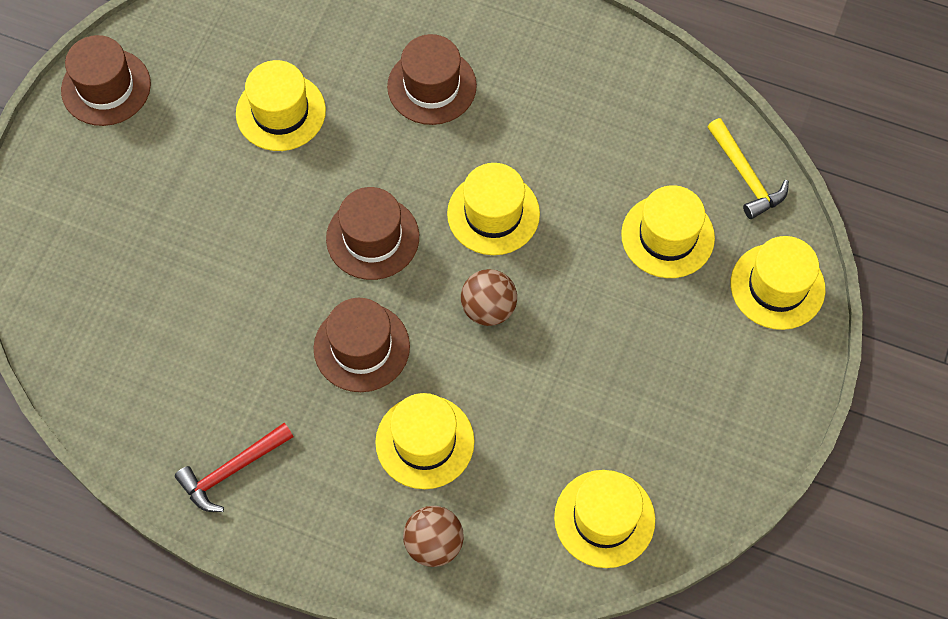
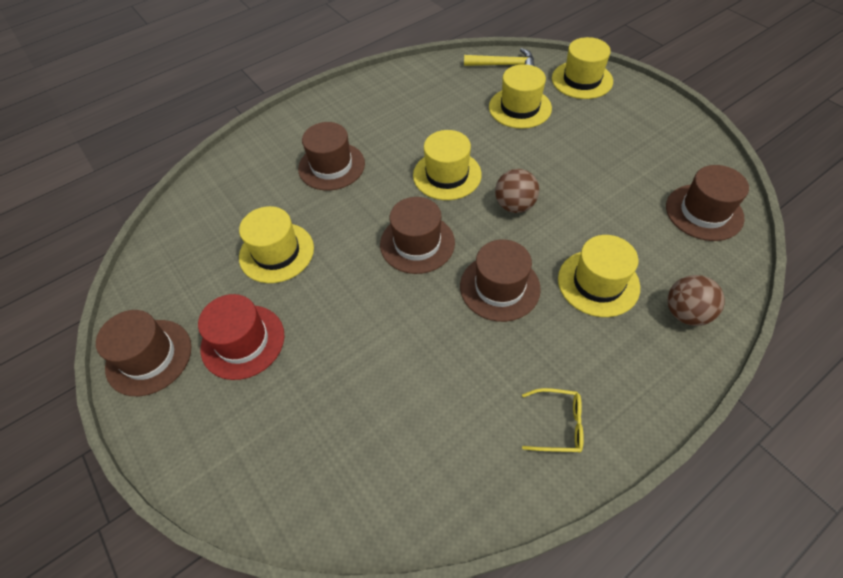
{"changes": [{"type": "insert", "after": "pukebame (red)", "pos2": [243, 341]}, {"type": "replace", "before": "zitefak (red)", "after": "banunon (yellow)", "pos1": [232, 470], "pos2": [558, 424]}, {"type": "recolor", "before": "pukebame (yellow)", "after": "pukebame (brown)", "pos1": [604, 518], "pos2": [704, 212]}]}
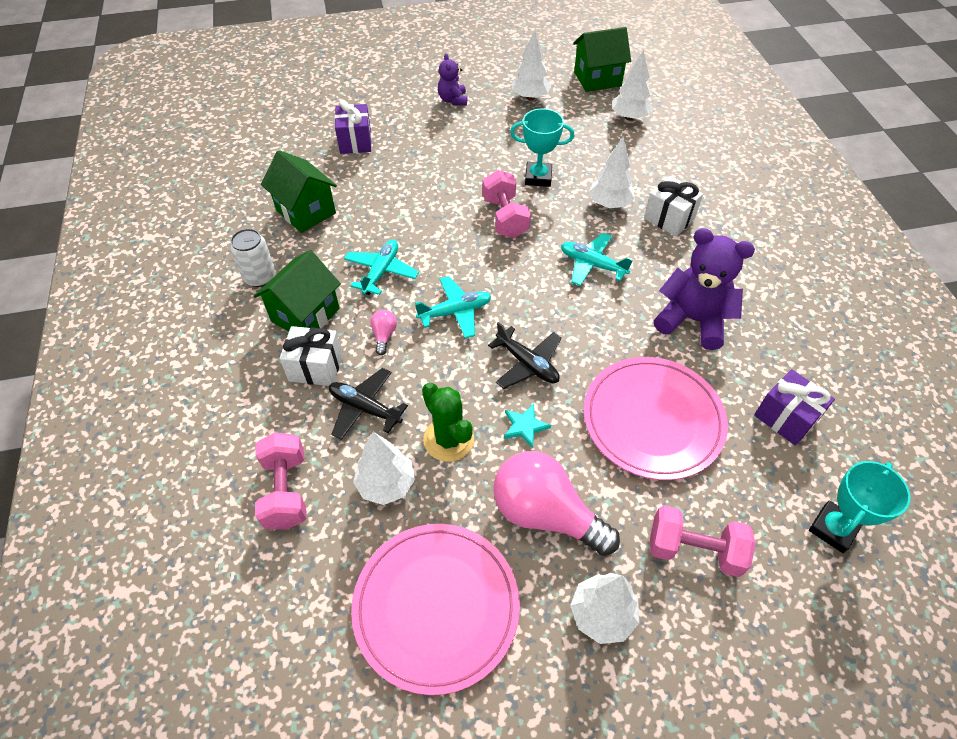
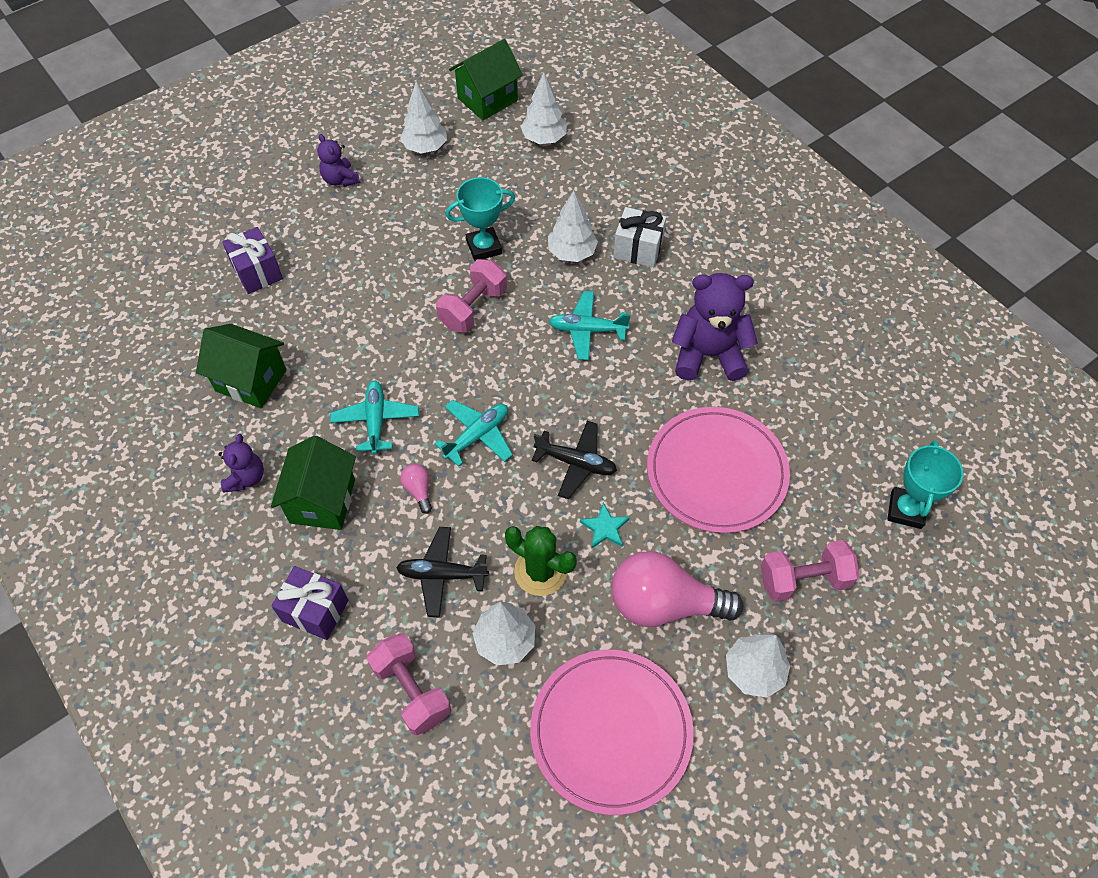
{"changes": [{"type": "replace", "before": "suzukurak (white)", "after": "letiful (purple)", "pos1": [260, 277], "pos2": [246, 477]}, {"type": "move", "before": "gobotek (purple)", "pos1": [785, 418], "pos2": [315, 611]}, {"type": "rotate", "before": "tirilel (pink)", "pos1": [505, 217], "pos2": [473, 308], "turn": 75}, {"type": "delete", "before": "gobotek (white)", "pos1": [316, 367]}]}
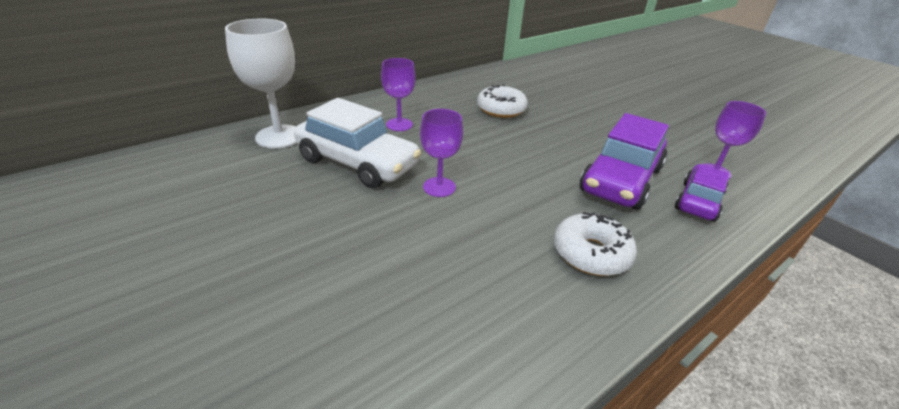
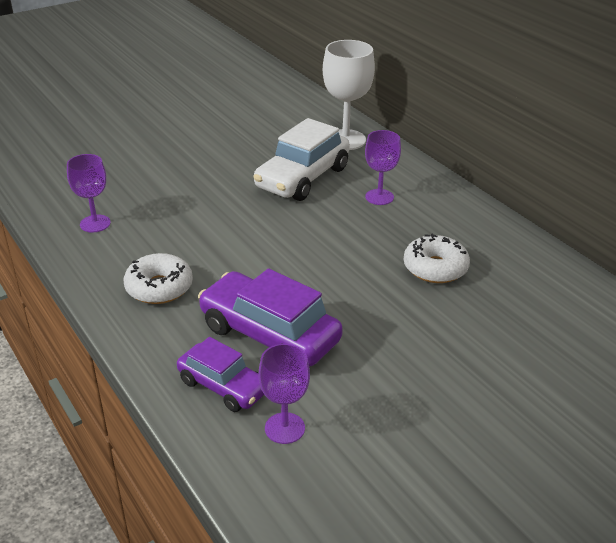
{"changes": [{"type": "move", "before": "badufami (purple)", "pos1": [439, 187], "pos2": [95, 223]}]}
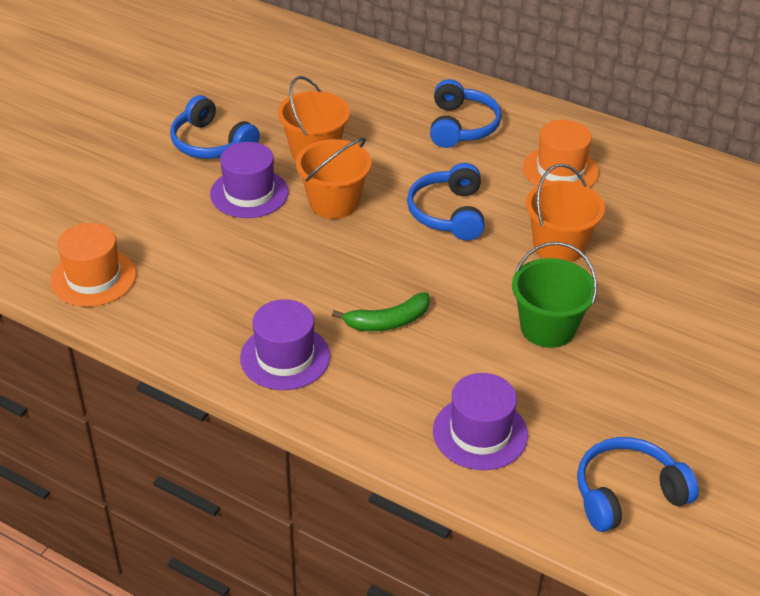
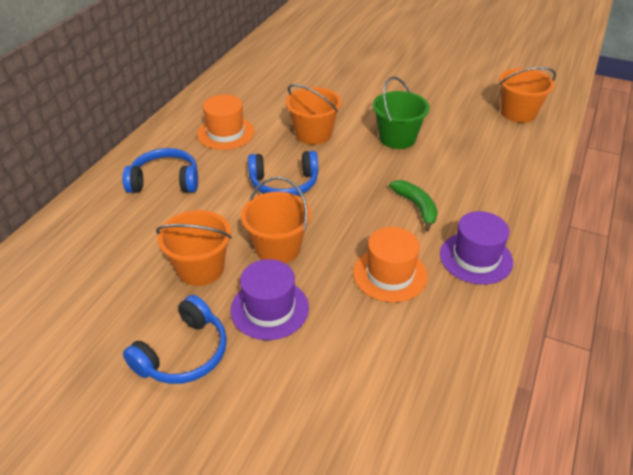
{"changes": [{"type": "move", "before": "pukebame (orange)", "pos1": [93, 277], "pos2": [390, 274]}, {"type": "replace", "before": "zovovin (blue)", "after": "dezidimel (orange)", "pos1": [627, 494], "pos2": [518, 113]}, {"type": "delete", "before": "pukebame (purple)", "pos1": [480, 433]}]}
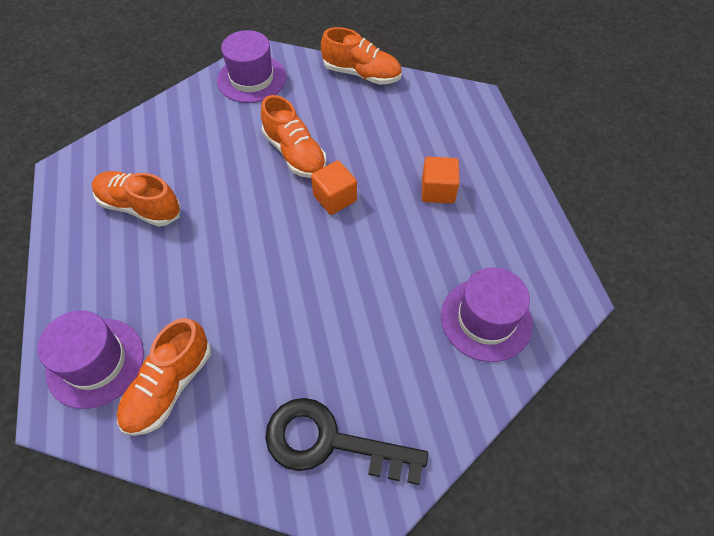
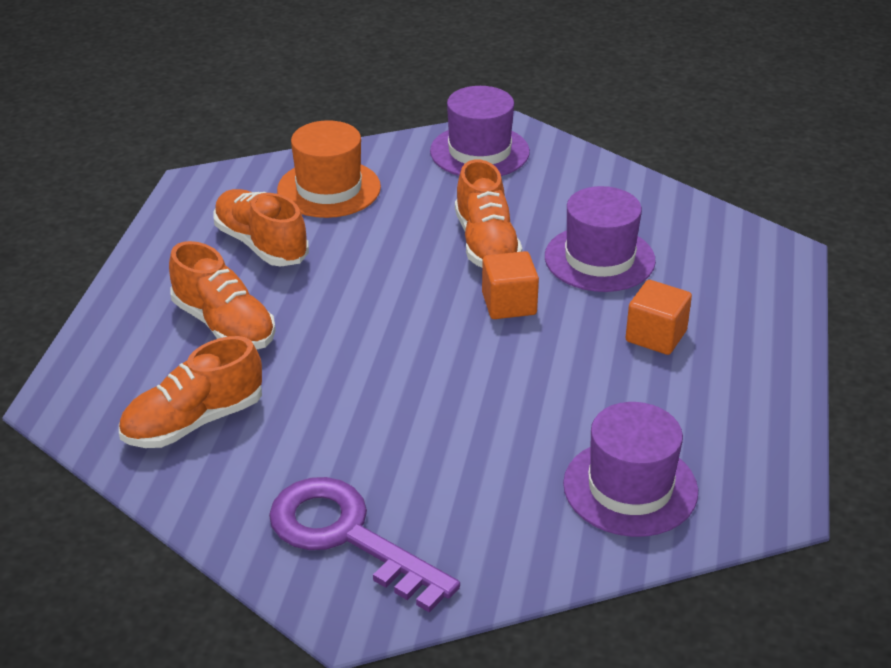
{"changes": [{"type": "move", "before": "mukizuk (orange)", "pos1": [361, 74], "pos2": [224, 325]}, {"type": "recolor", "before": "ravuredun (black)", "after": "ravuredun (purple)", "pos1": [330, 442], "pos2": [347, 536]}, {"type": "insert", "after": "pukebame (orange)", "pos2": [329, 189]}, {"type": "move", "before": "pukebame (purple)", "pos1": [95, 362], "pos2": [599, 259]}]}
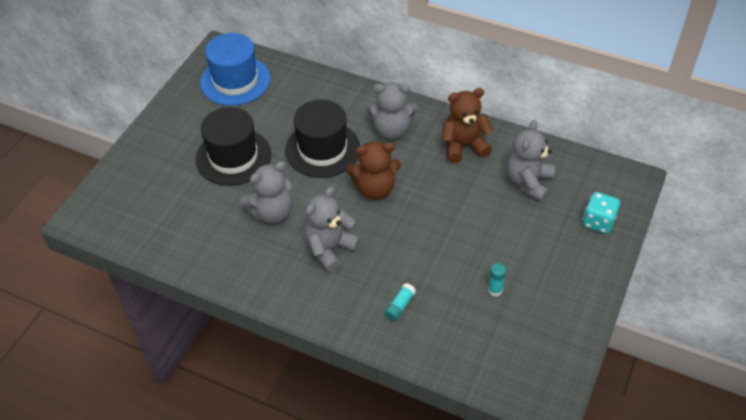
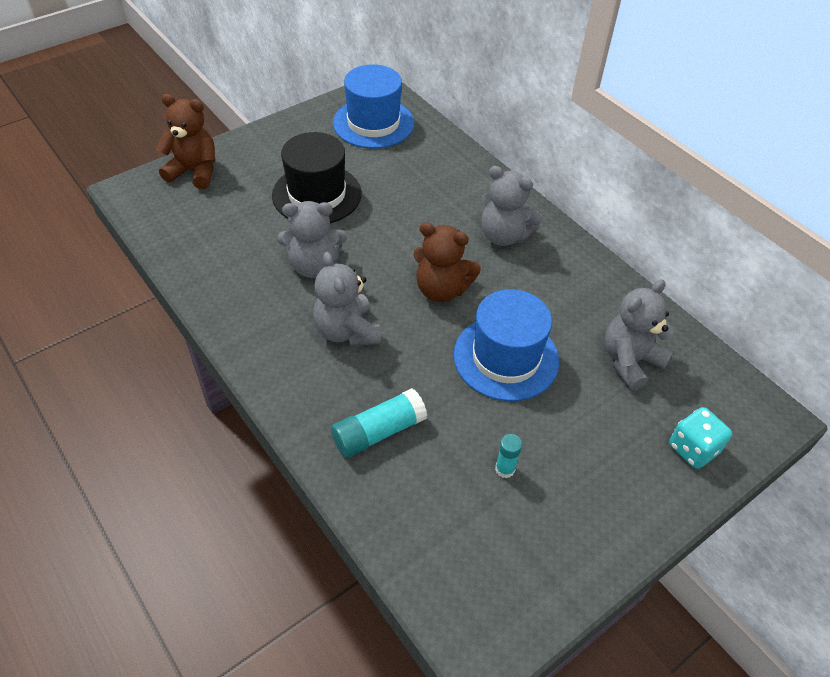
{"changes": [{"type": "move", "before": "letiful (brown)", "pos1": [464, 146], "pos2": [194, 171]}, {"type": "rotate", "before": "letiful (grey)", "pos1": [330, 248], "pos2": [347, 331], "turn": -90}, {"type": "resize", "before": "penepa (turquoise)", "pos1": [400, 306], "pos2": [379, 432], "scale": 1.77}, {"type": "insert", "after": "pukebame (blue)", "pos2": [506, 357]}, {"type": "delete", "before": "pukebame (black)", "pos1": [322, 149]}]}
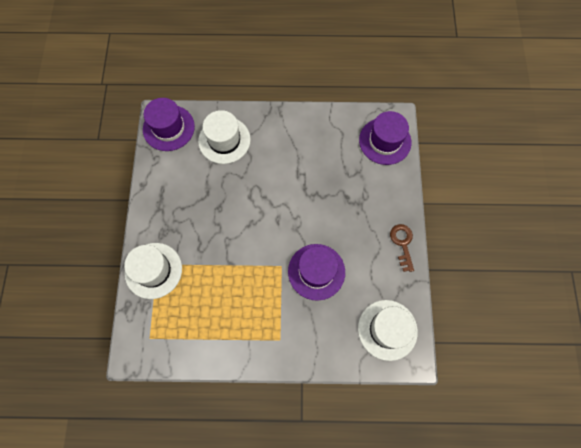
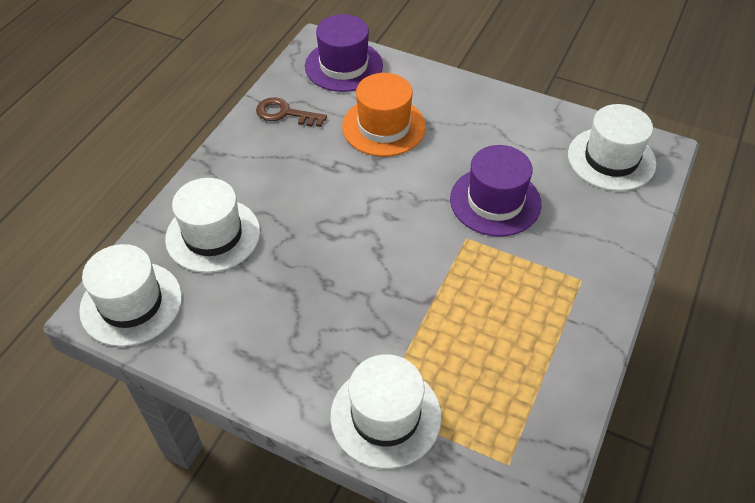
{"changes": [{"type": "recolor", "before": "pukebame (purple)", "after": "pukebame (white)", "pos1": [168, 128], "pos2": [131, 303]}, {"type": "move", "before": "ravuredun (brown)", "pos1": [402, 244], "pos2": [285, 114]}, {"type": "insert", "after": "pukebame (orange)", "pos2": [384, 127]}]}
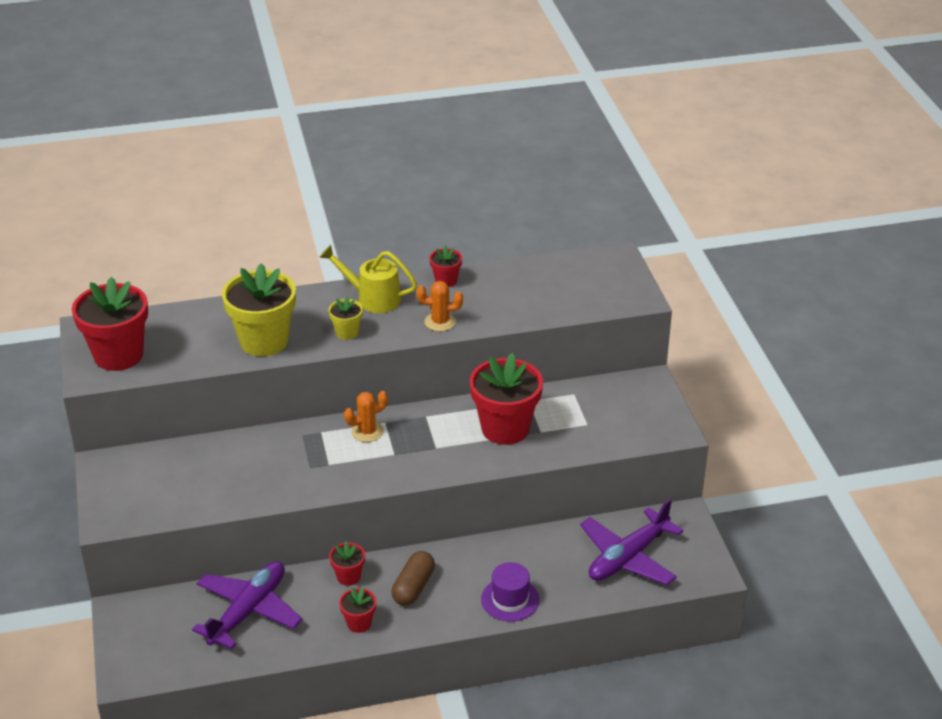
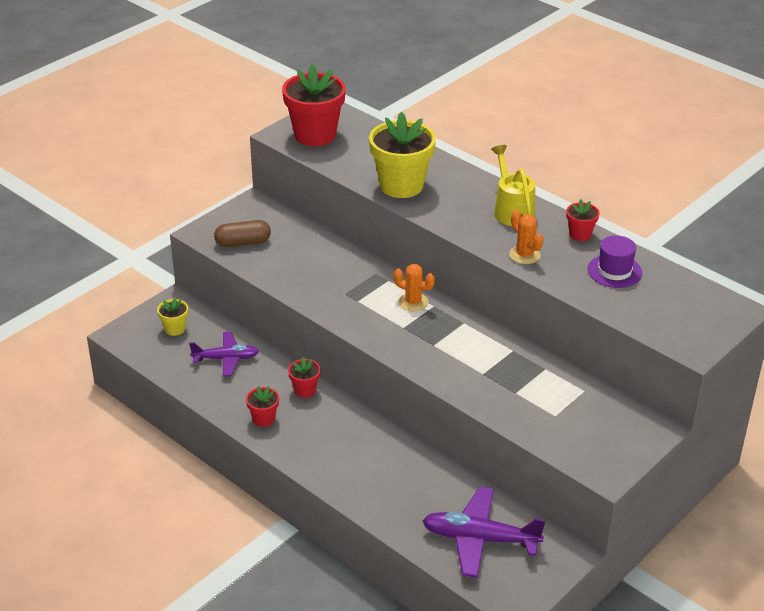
{"changes": [{"type": "move", "before": "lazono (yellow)", "pos1": [347, 332], "pos2": [175, 329]}, {"type": "resize", "before": "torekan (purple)", "pos1": [248, 611], "pos2": [226, 359], "scale": 0.64}, {"type": "move", "before": "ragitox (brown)", "pos1": [413, 587], "pos2": [243, 242]}, {"type": "move", "before": "pukebame (purple)", "pos1": [510, 599], "pos2": [614, 271]}, {"type": "delete", "before": "lazono (red)", "pos1": [505, 428]}]}
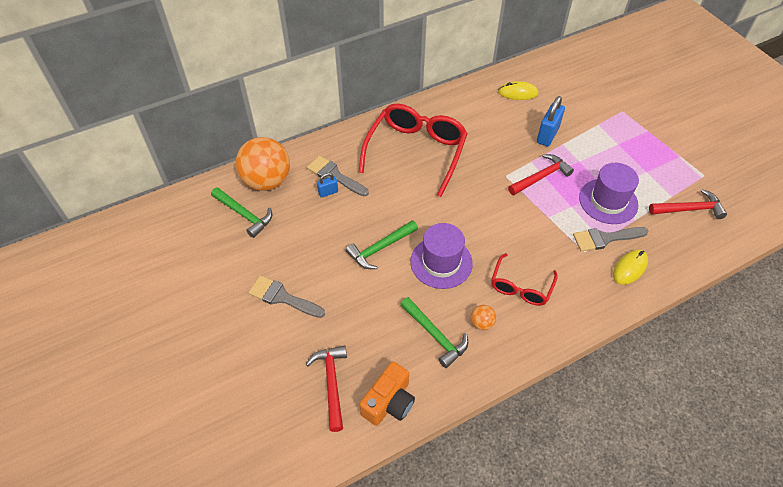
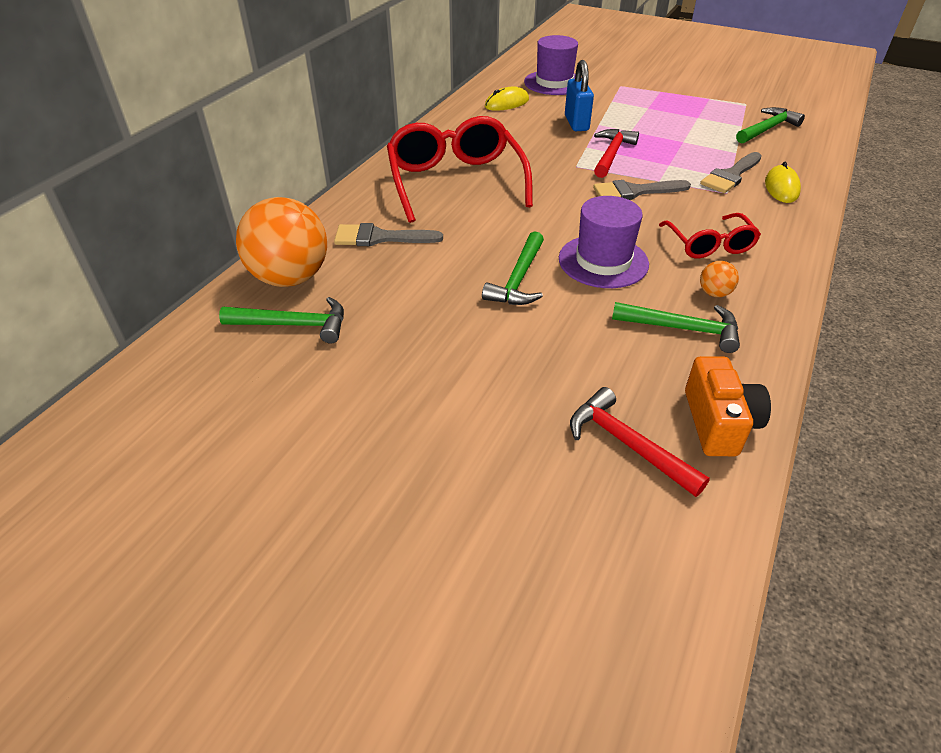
{"changes": [{"type": "move", "before": "pukebame (purple)", "pos1": [608, 201], "pos2": [554, 83]}, {"type": "move", "before": "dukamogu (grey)", "pos1": [282, 297], "pos2": [634, 191]}, {"type": "recolor", "before": "zitefak (red)", "after": "zitefak (green)", "pos1": [689, 209], "pos2": [767, 129]}, {"type": "delete", "before": "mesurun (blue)", "pos1": [328, 192]}]}
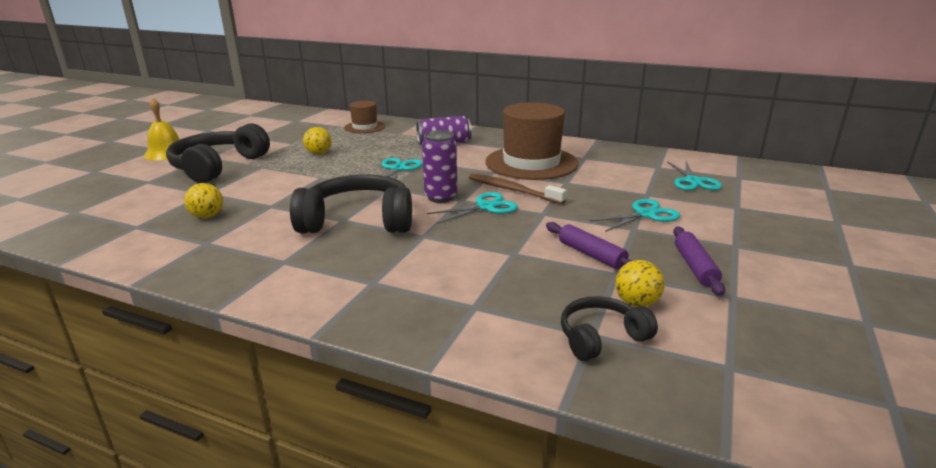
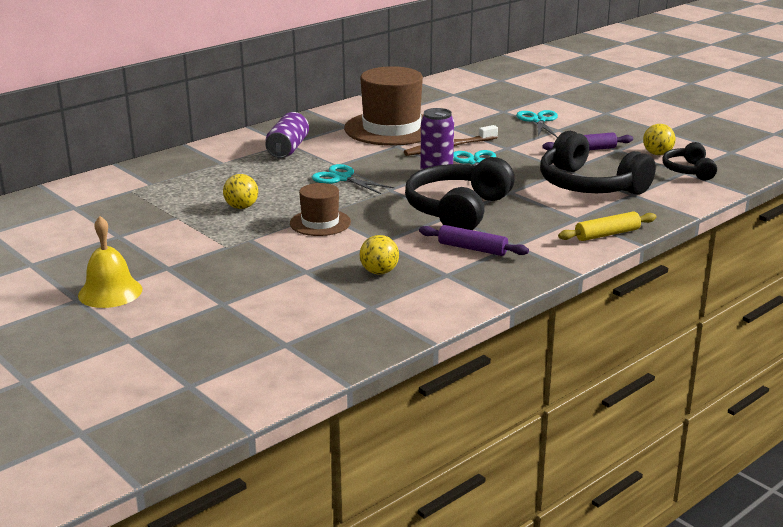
{"changes": [{"type": "move", "before": "pukebame (brown)", "pos1": [365, 127], "pos2": [320, 223]}, {"type": "move", "before": "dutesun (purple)", "pos1": [695, 267], "pos2": [472, 248]}, {"type": "move", "before": "zovovin (black)", "pos1": [218, 166], "pos2": [589, 185]}, {"type": "insert", "after": "dutesun (yellow)", "pos2": [607, 234]}, {"type": "delete", "before": "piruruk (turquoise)", "pos1": [693, 181]}]}
